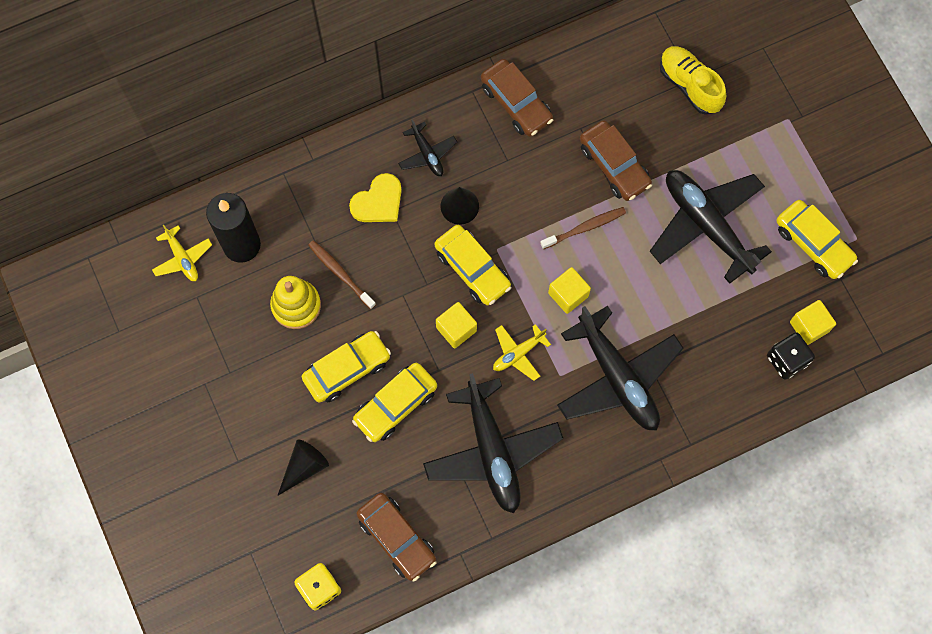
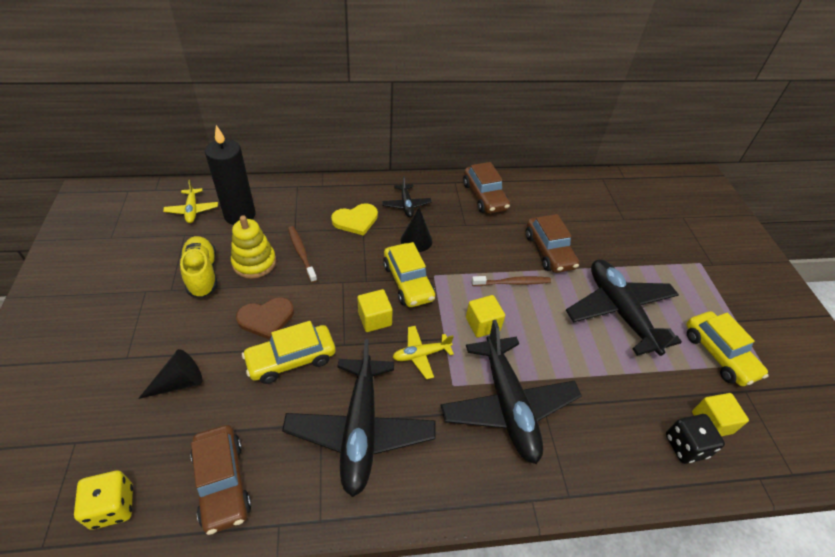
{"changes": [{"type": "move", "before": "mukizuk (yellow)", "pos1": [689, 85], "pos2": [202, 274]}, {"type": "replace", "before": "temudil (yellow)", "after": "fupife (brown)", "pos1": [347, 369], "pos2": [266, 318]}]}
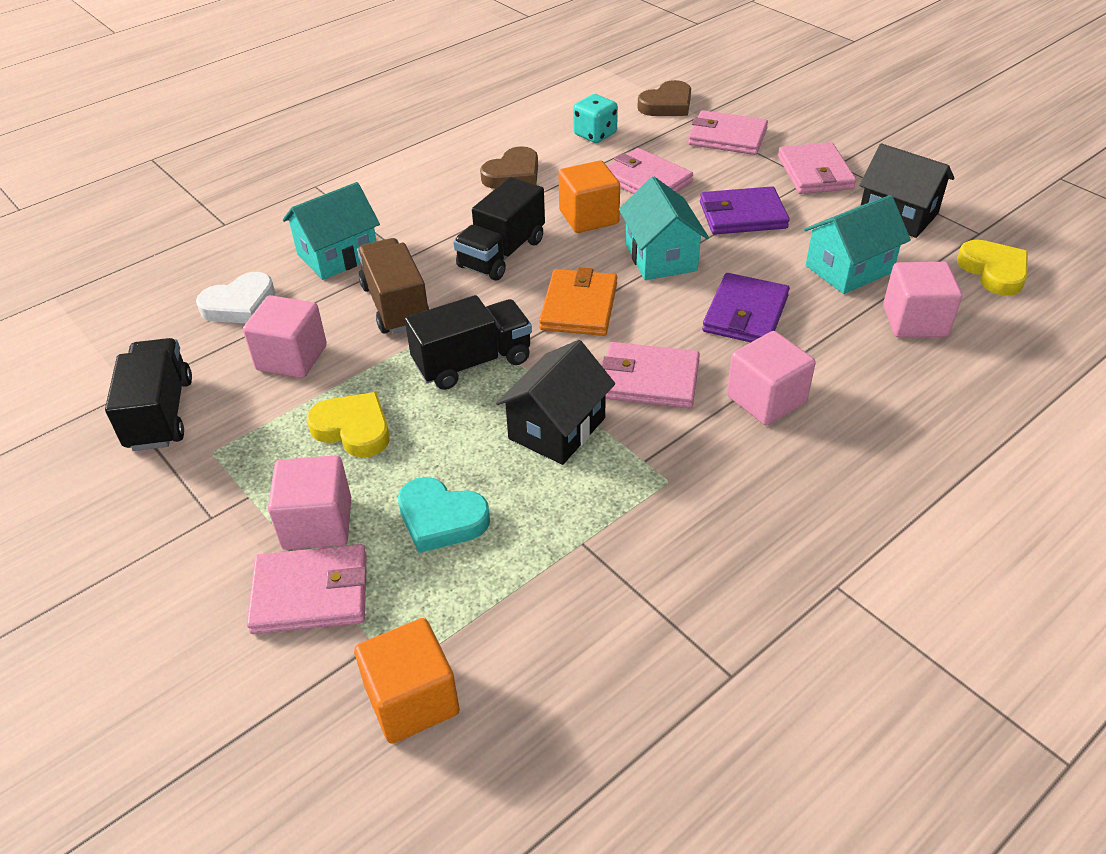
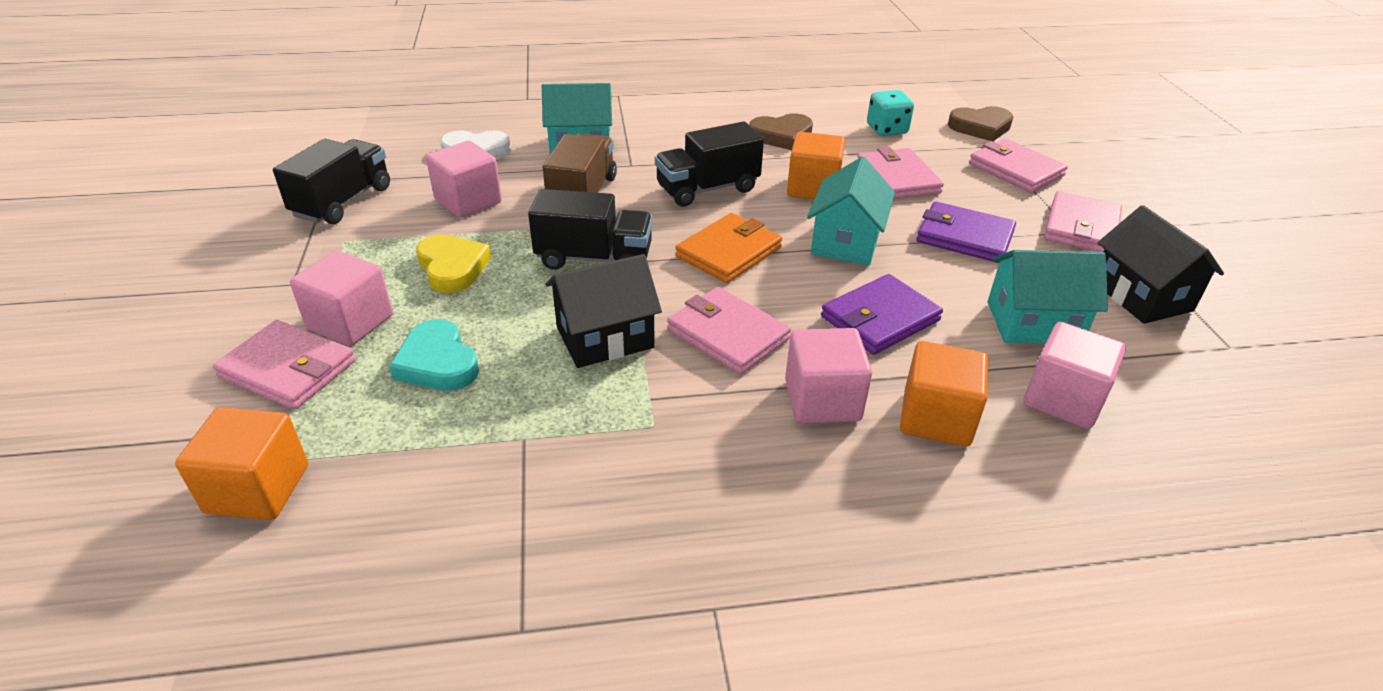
{"changes": [{"type": "insert", "after": "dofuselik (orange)", "pos2": [936, 418]}, {"type": "delete", "before": "fupife (yellow)", "pos1": [993, 271]}]}
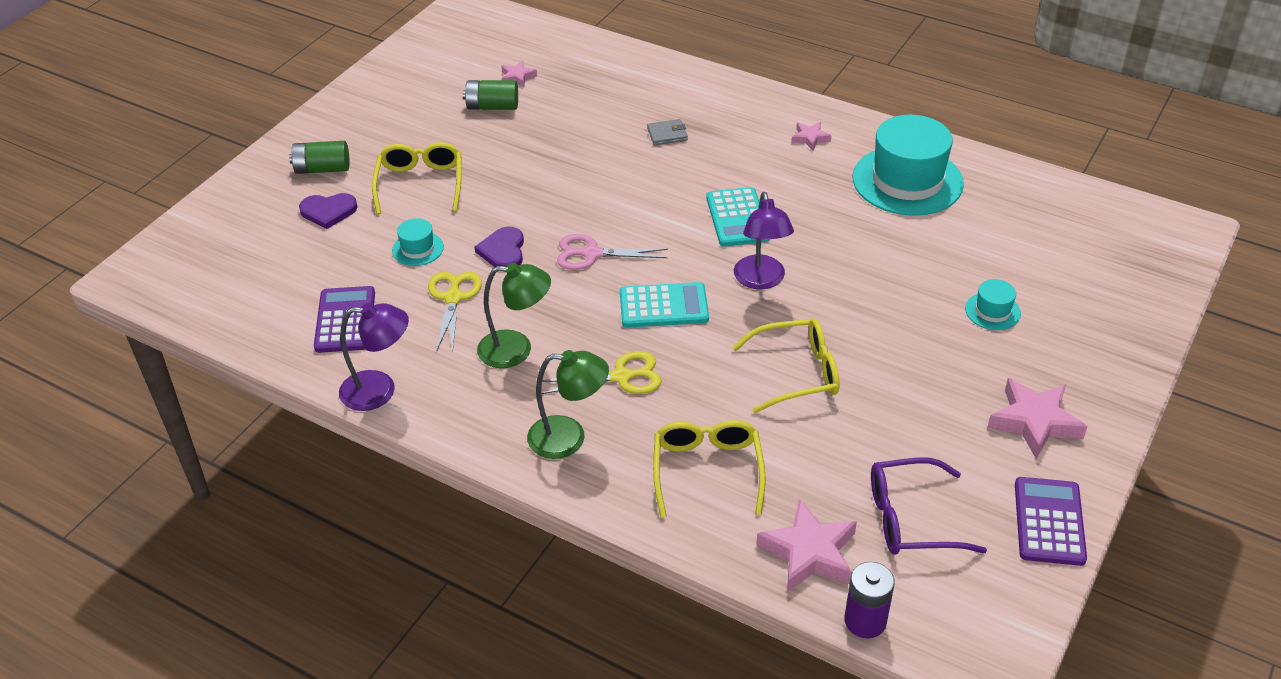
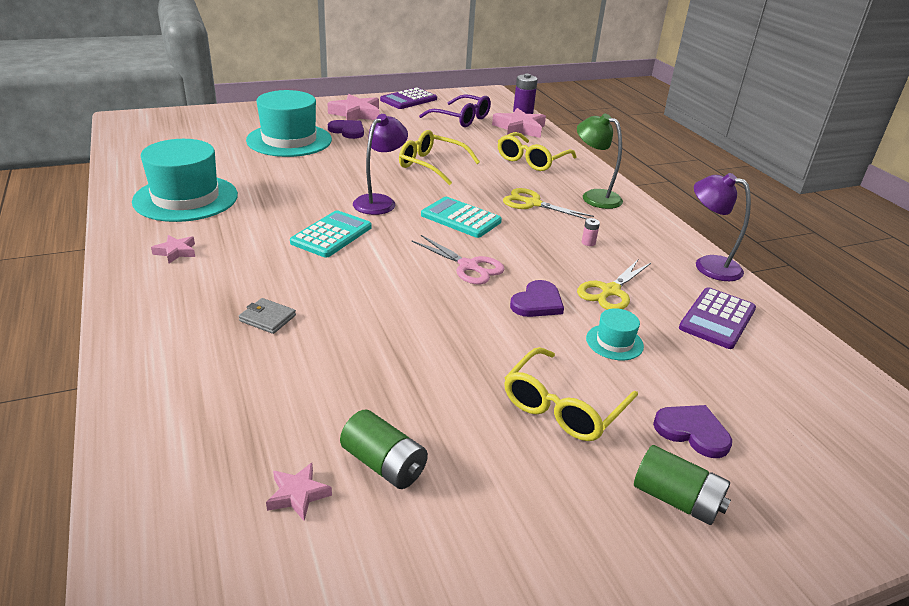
{"changes": [{"type": "resize", "before": "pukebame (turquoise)", "pos1": [992, 311], "pos2": [289, 140], "scale": 2.23}, {"type": "insert", "after": "fupife (purple)", "pos2": [347, 131]}, {"type": "replace", "before": "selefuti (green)", "after": "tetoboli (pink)", "pos1": [516, 350], "pos2": [588, 242]}]}
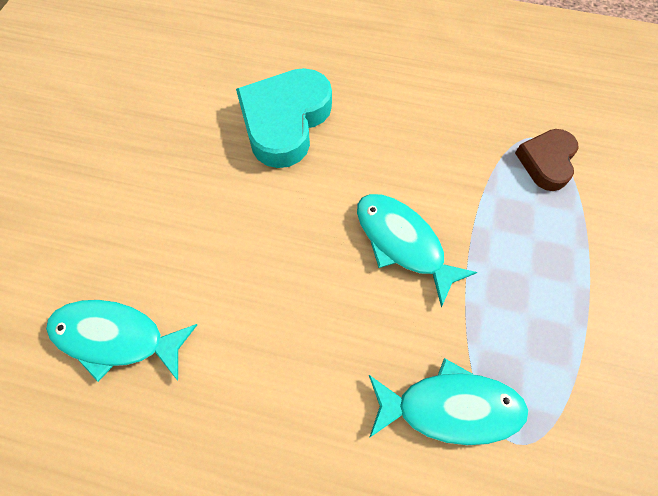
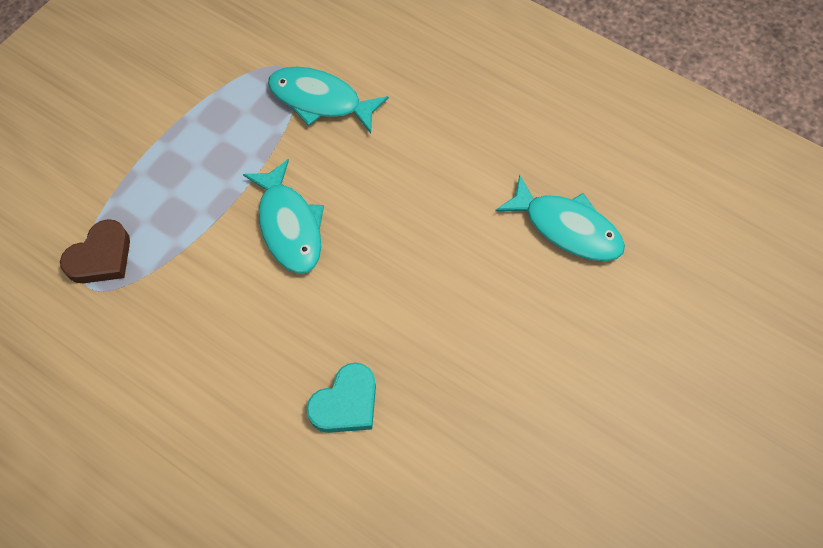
{"changes": [{"type": "resize", "before": "fupife (turquoise)", "pos1": [285, 121], "pos2": [346, 403], "scale": 0.58}]}
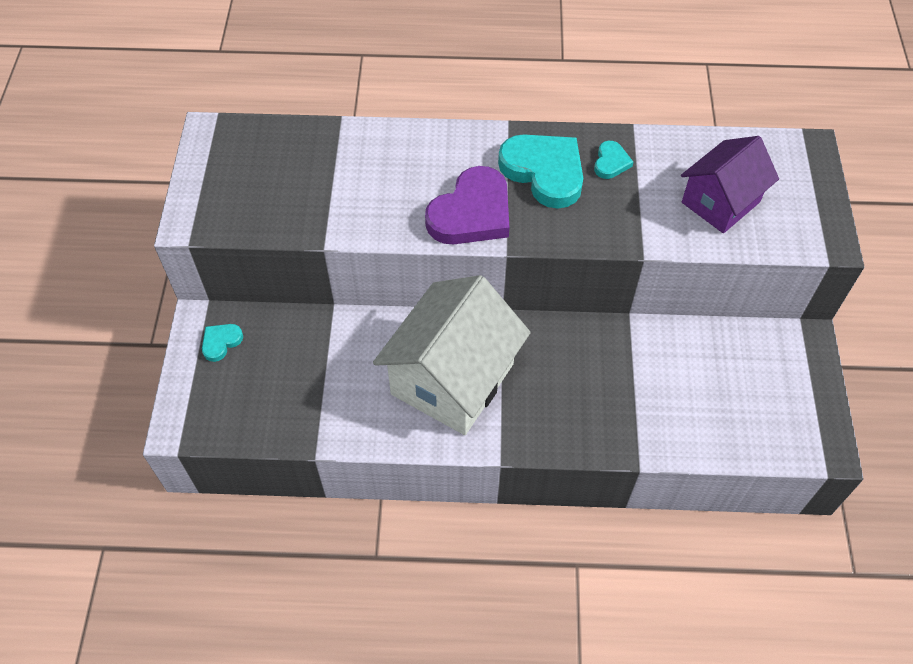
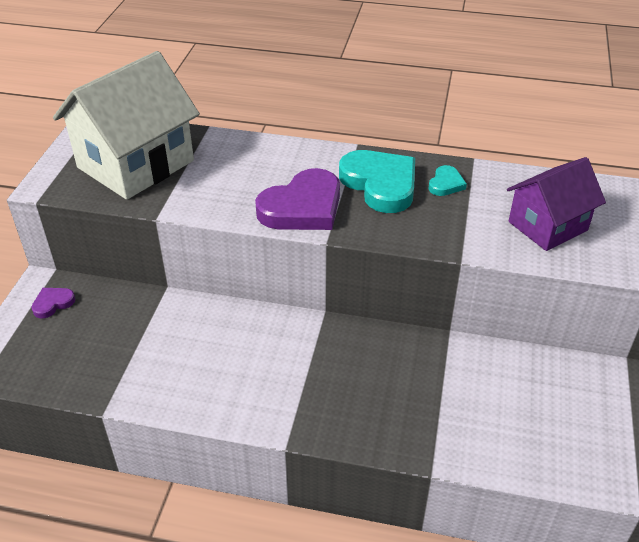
{"changes": [{"type": "recolor", "before": "fupife (turquoise)", "after": "fupife (purple)", "pos1": [221, 342], "pos2": [53, 303]}, {"type": "move", "before": "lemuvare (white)", "pos1": [452, 379], "pos2": [136, 164]}]}
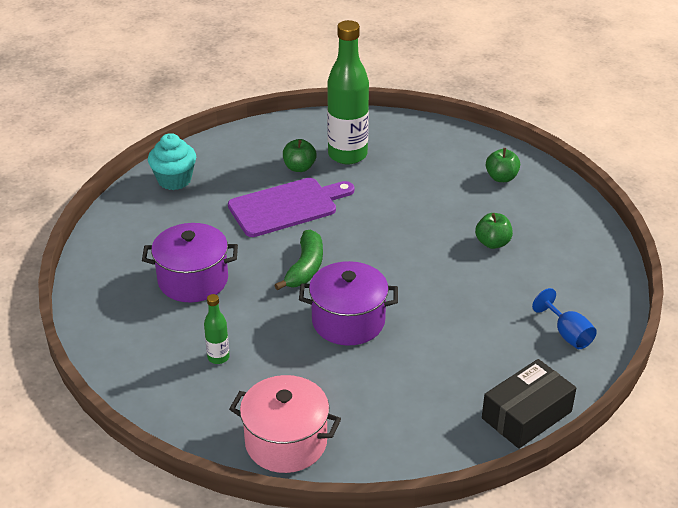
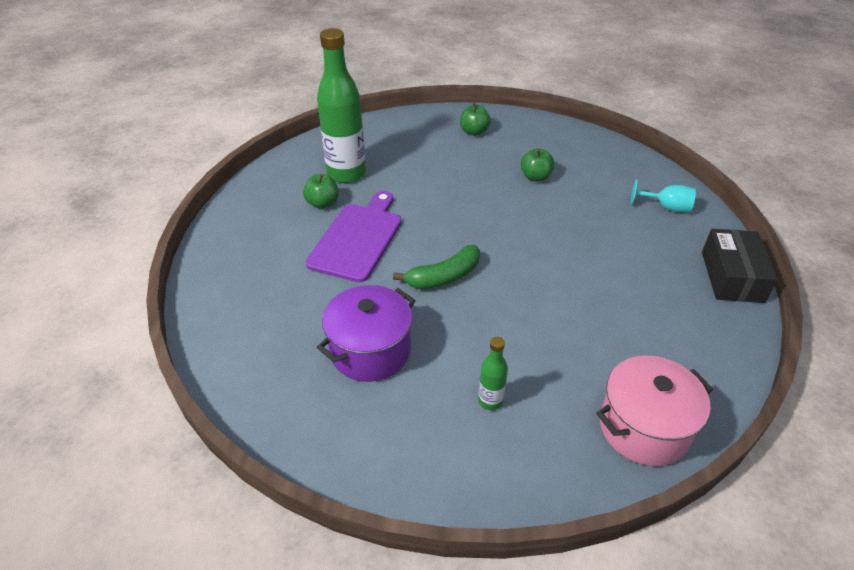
{"changes": [{"type": "rotate", "before": "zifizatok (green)", "pos1": [305, 268], "pos2": [444, 277], "turn": 90}, {"type": "recolor", "before": "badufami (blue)", "after": "badufami (turquoise)", "pos1": [567, 334], "pos2": [666, 207]}, {"type": "delete", "before": "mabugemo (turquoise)", "pos1": [174, 180]}, {"type": "delete", "before": "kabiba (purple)", "pos1": [348, 321]}]}
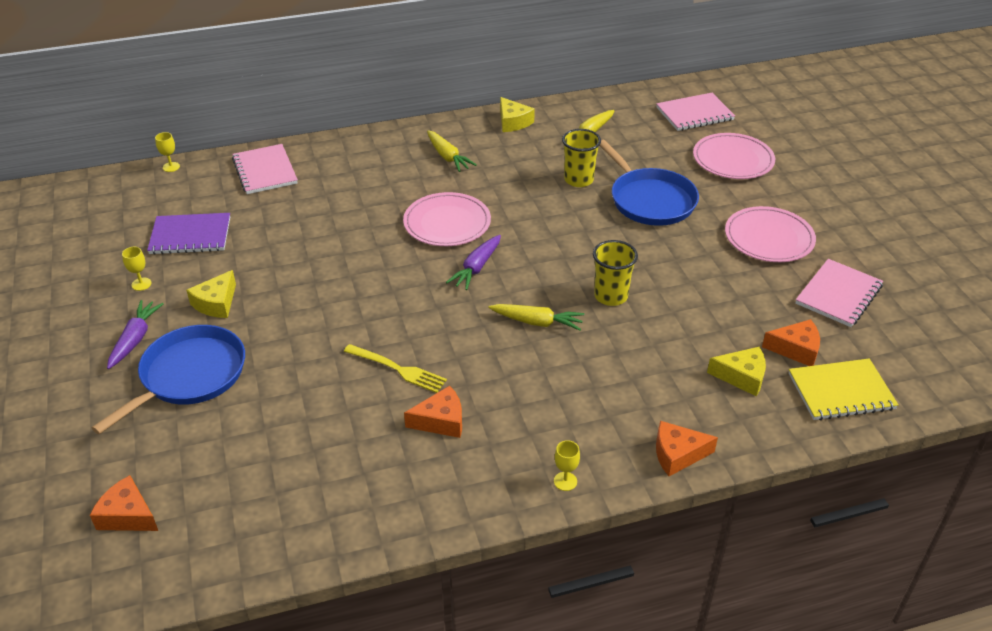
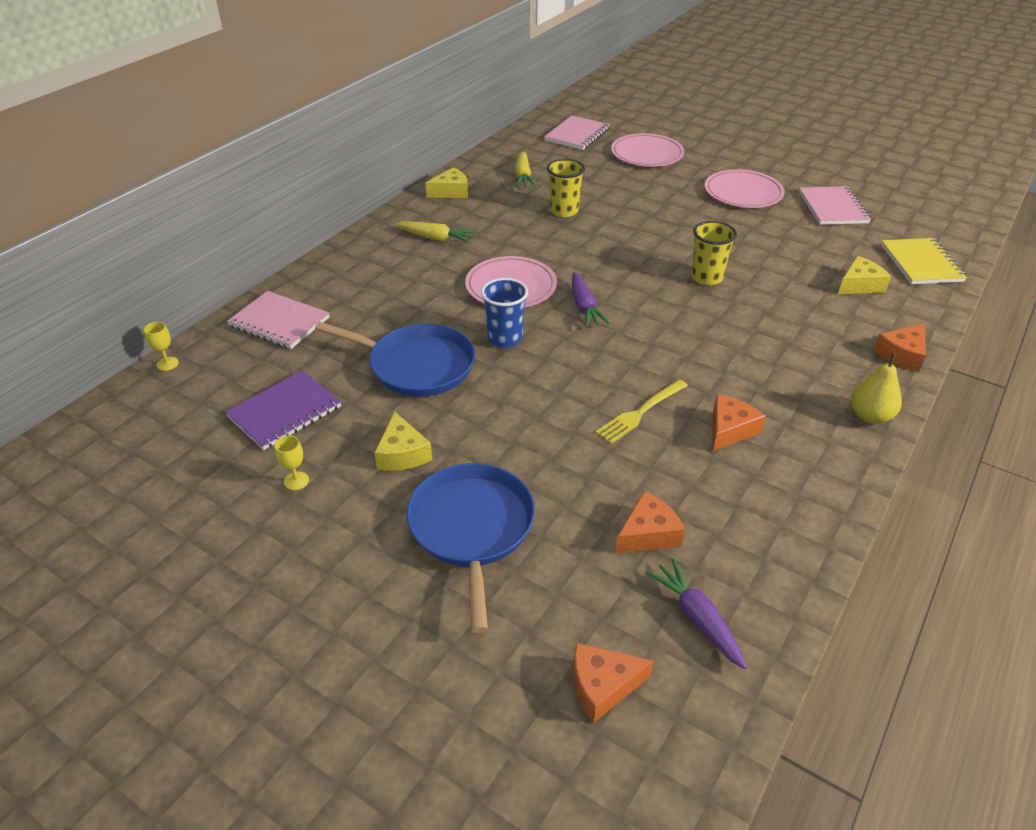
{"changes": [{"type": "move", "before": "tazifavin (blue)", "pos1": [650, 200], "pos2": [416, 365]}, {"type": "rotate", "before": "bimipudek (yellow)", "pos1": [513, 122], "pos2": [451, 192], "turn": -45}, {"type": "insert", "after": "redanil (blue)", "pos2": [505, 338]}, {"type": "rotate", "before": "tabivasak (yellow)", "pos1": [398, 369], "pos2": [640, 412], "turn": 150}, {"type": "move", "before": "bimipudek (orange)", "pos1": [796, 349], "pos2": [648, 534]}, {"type": "move", "before": "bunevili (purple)", "pos1": [135, 339], "pos2": [697, 618]}, {"type": "replace", "before": "badufami (yellow)", "after": "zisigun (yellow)", "pos1": [565, 481], "pos2": [870, 416]}, {"type": "rotate", "before": "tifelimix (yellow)", "pos1": [841, 391], "pos2": [921, 263], "turn": -45}, {"type": "delete", "before": "bunevili (yellow)", "pos1": [537, 322]}]}
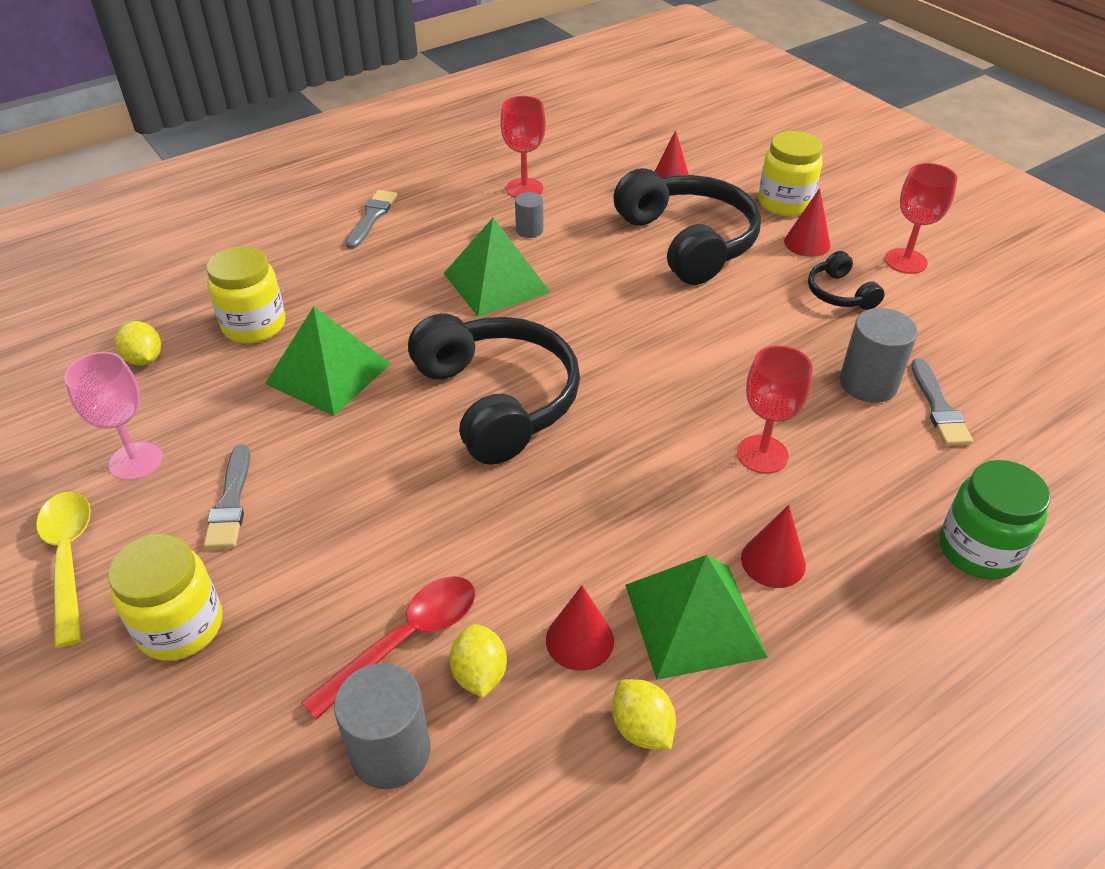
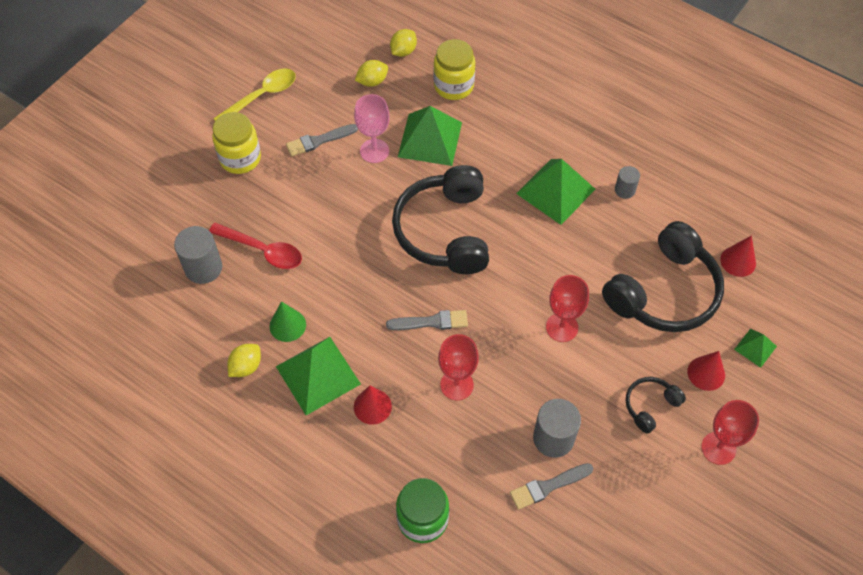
{"changes": [{"type": "recolor", "before": "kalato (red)", "after": "kalato (green)", "pos1": [579, 640], "pos2": [287, 325]}, {"type": "move", "before": "badufami (pink)", "pos1": [136, 461], "pos2": [374, 151]}, {"type": "move", "before": "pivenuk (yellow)", "pos1": [479, 674], "pos2": [372, 81]}, {"type": "move", "before": "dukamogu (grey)", "pos1": [372, 217], "pos2": [431, 322]}, {"type": "rotate", "before": "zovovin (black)", "pos1": [498, 400], "pos2": [444, 231], "turn": 135}, {"type": "move", "before": "badufami (red)", "pos1": [524, 189], "pos2": [562, 327]}, {"type": "replace", "before": "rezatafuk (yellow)", "after": "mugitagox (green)", "pos1": [784, 203], "pos2": [755, 348]}]}
